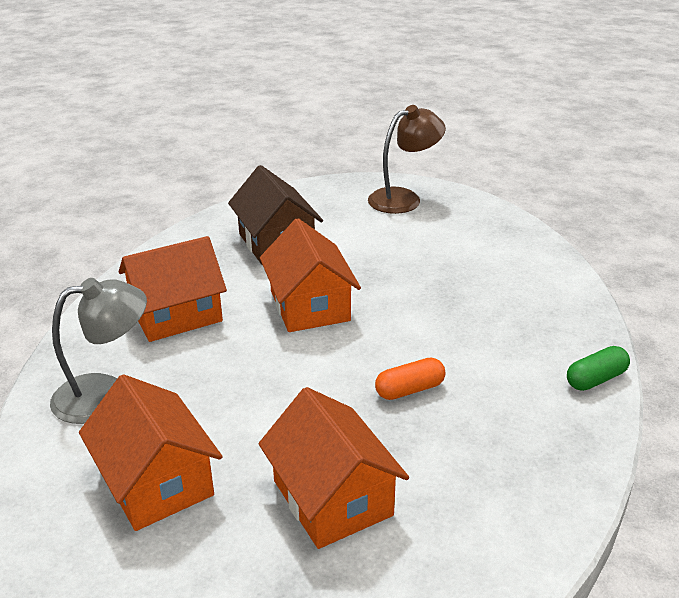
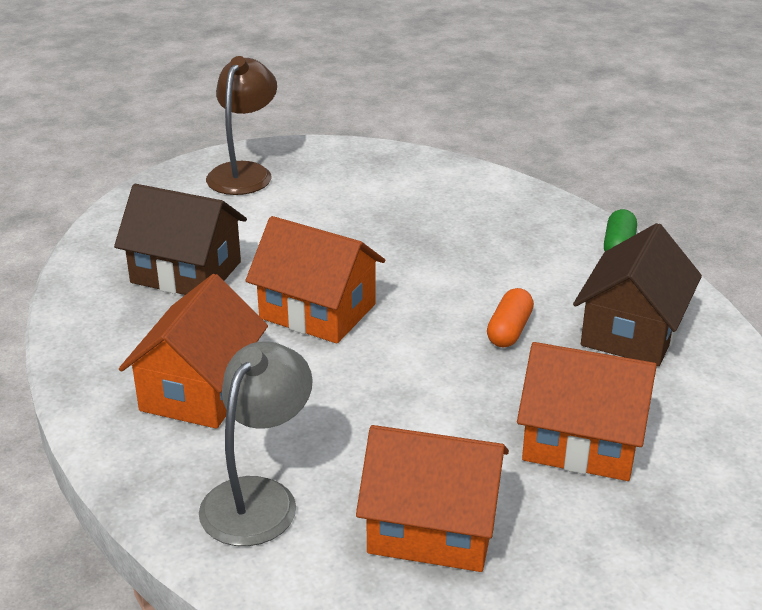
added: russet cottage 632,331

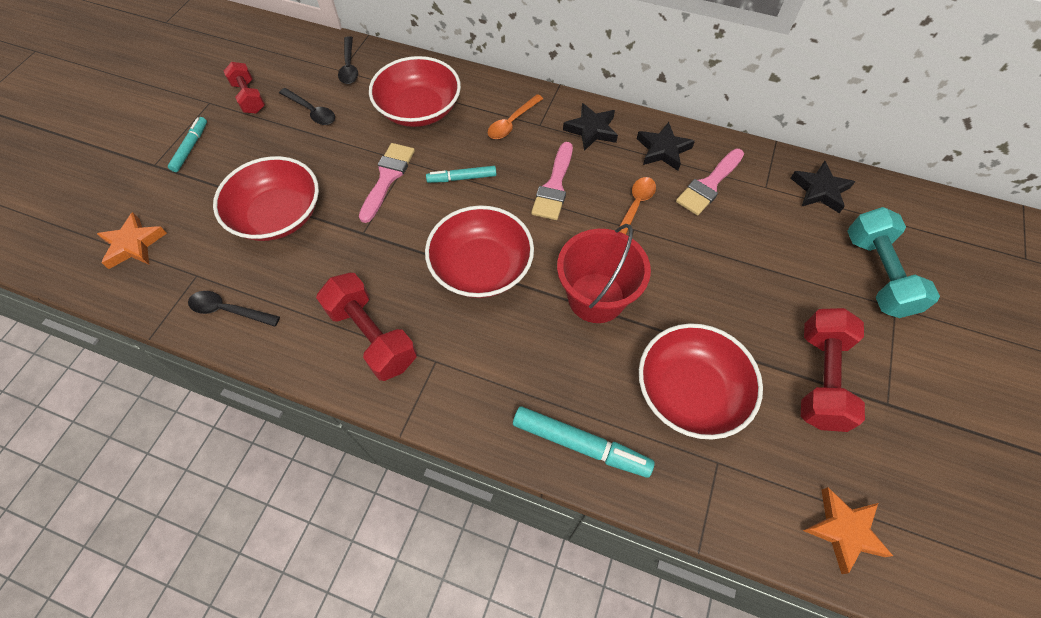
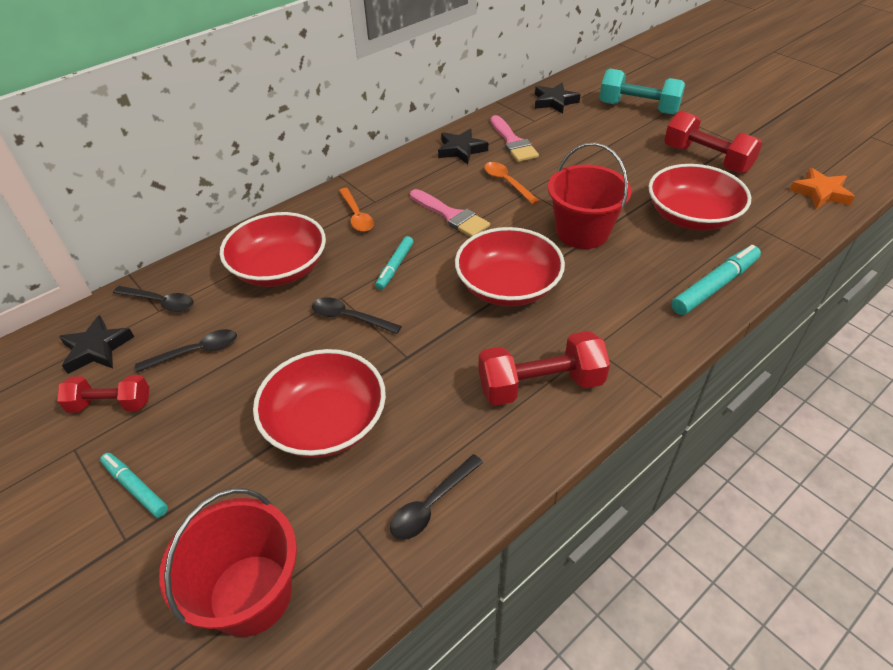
moved: ebony star shape 591,130 to 97,349
replaced: orange star shape 133,244 to crimson pail 250,594; rose-pink paint brush 387,178 to ebony tablespoon 349,317

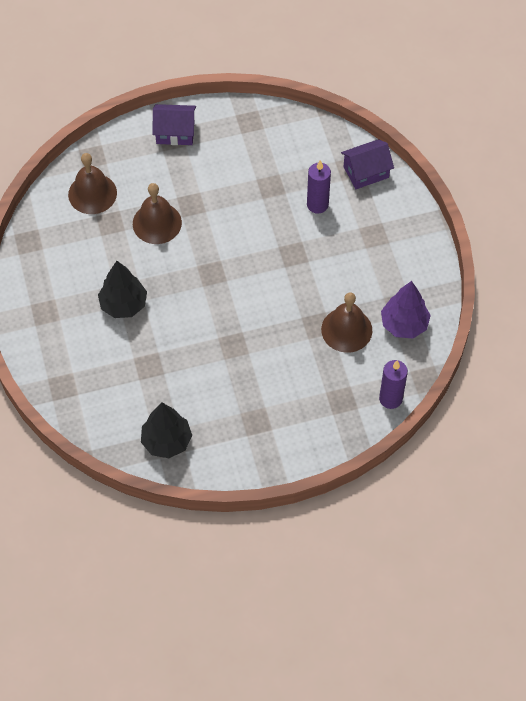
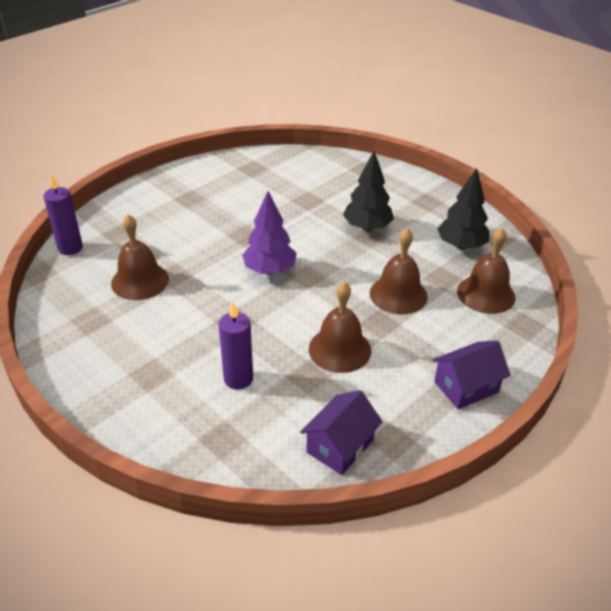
added: russet hand bell 339,349
moved: ebony fir tree 167,441 to 461,246; purple cottage 366,172 to 340,446; purple fir tree 404,324 to 270,270

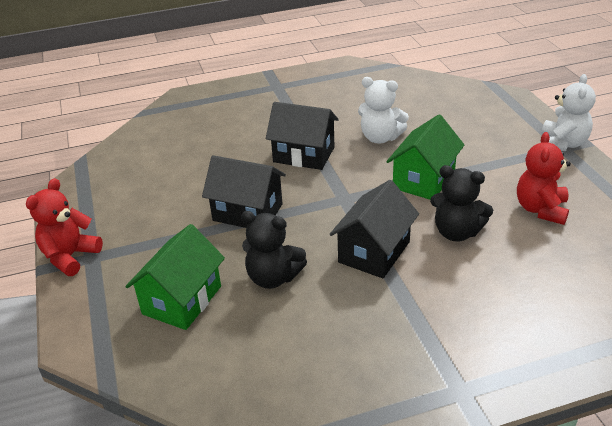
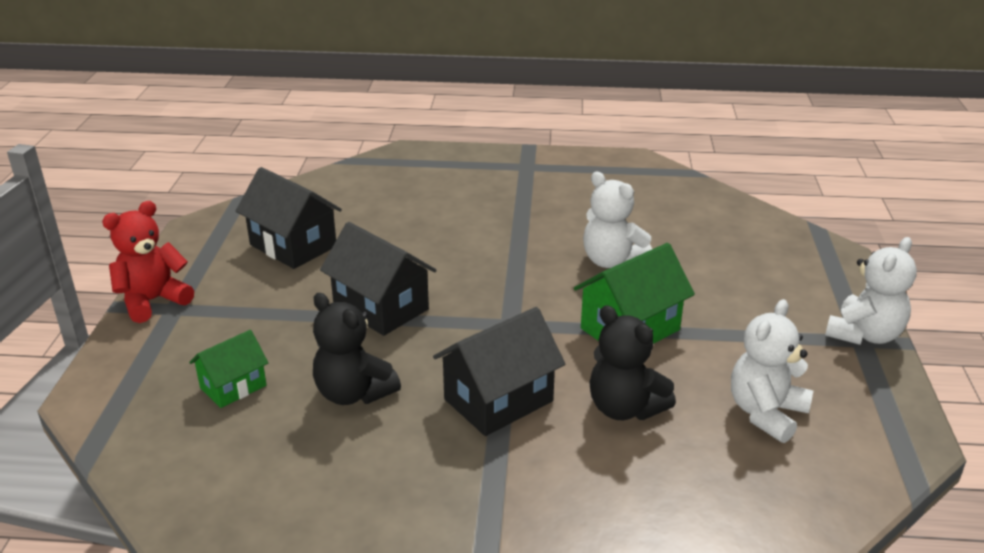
moved: ebony cottage 304,155 to 293,246
recoloured: crimson teddy bear 541,209 to white teddy bear 766,413
resized: green cottage 182,300 = 233,386 x0.61

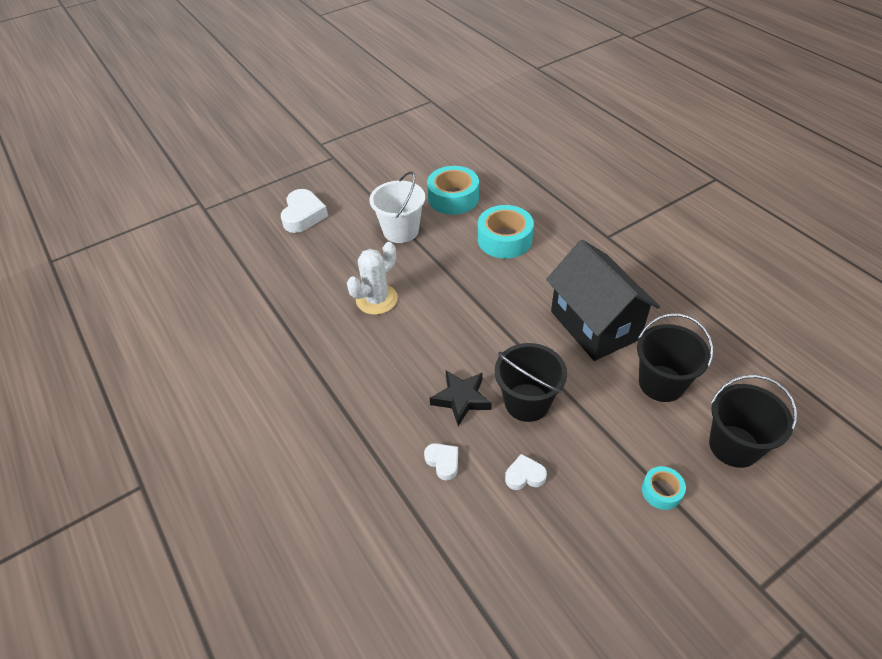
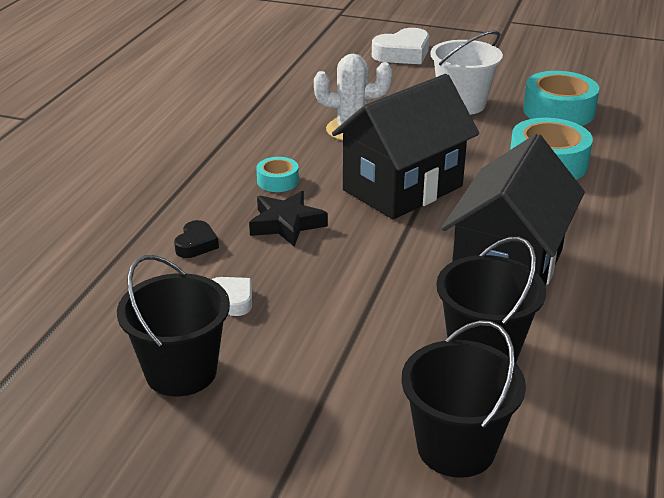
added: ebony cottage 402,188
moved: ebony pail 527,402 to 181,372; teal sticky tape 661,491 to 278,181
recoloured: white heart 443,462 to ebony heart 196,244

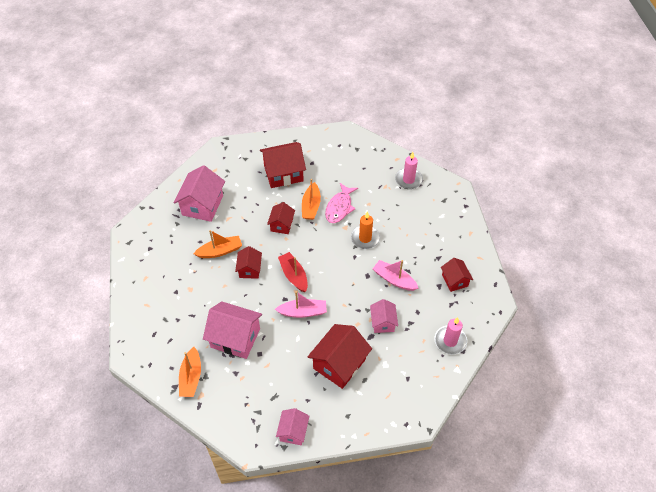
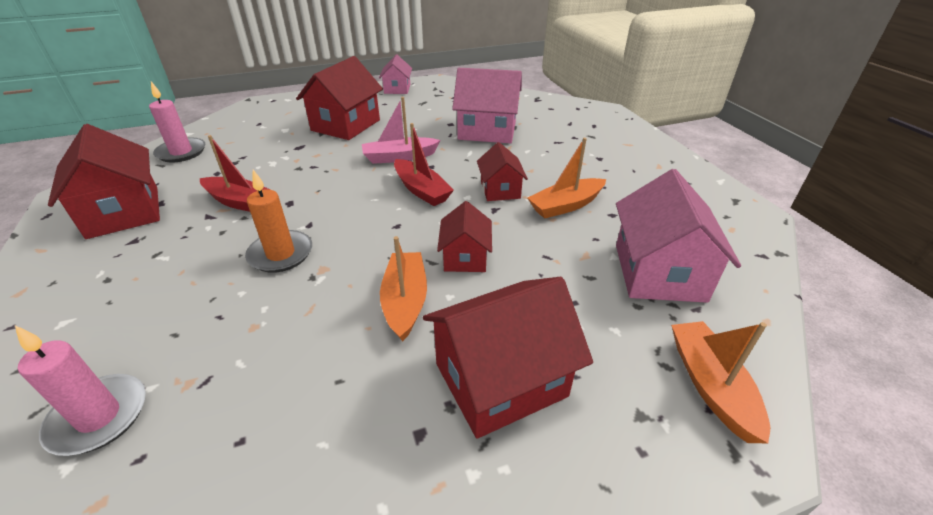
removed: rose-pink fish 339,207; rose-pink cottage 383,322
moved: orange boat 191,377 to 710,385
recoloured: rose-pink boat 394,279 to crimson boat 241,202
resized: crimson cottage 454,280 = 124,212 x1.74

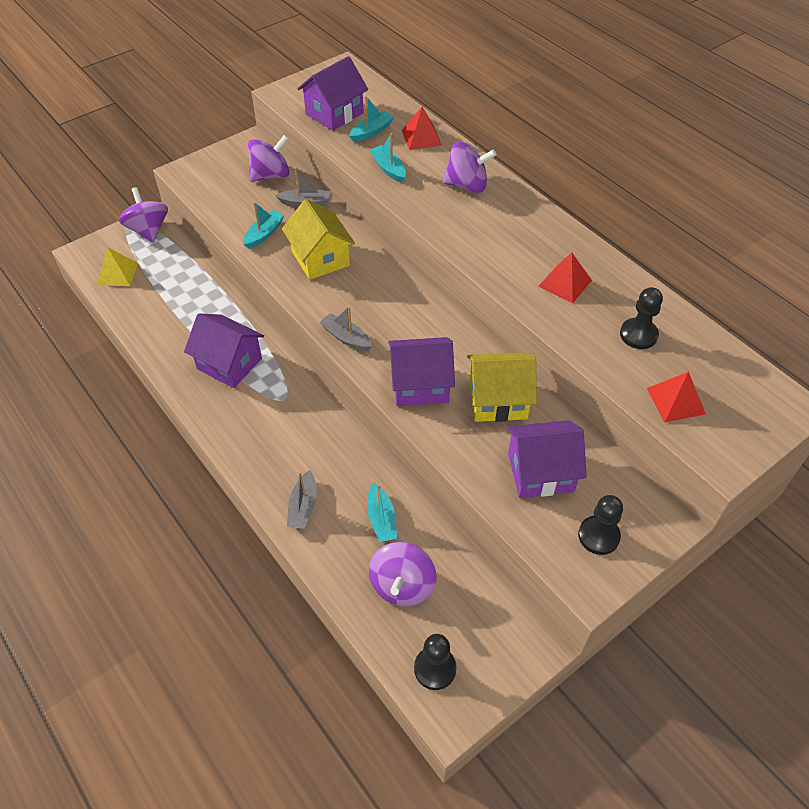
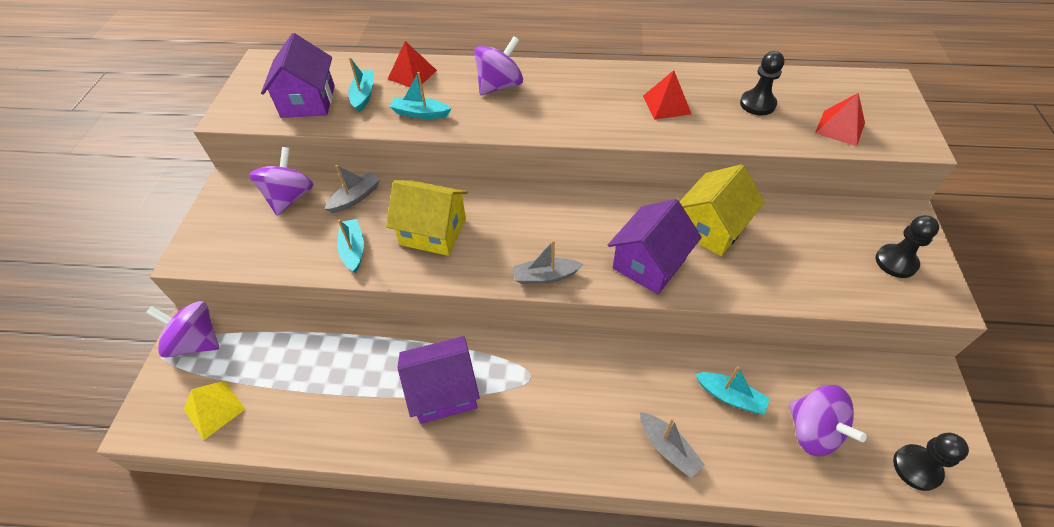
removed: purple cottage 540,472

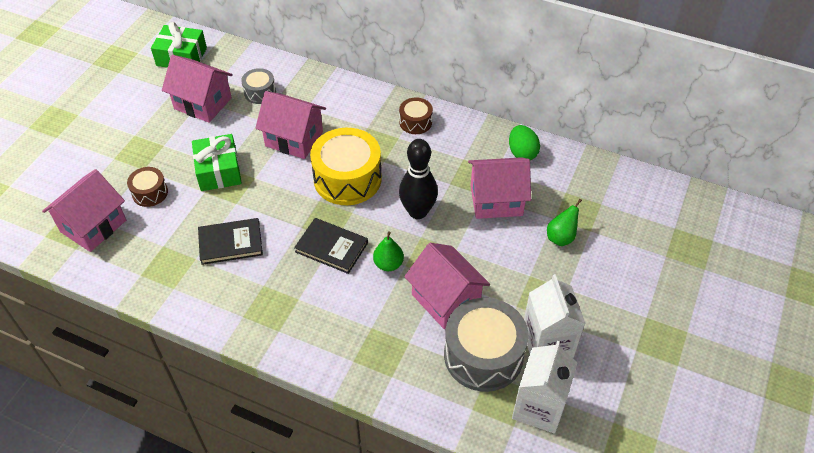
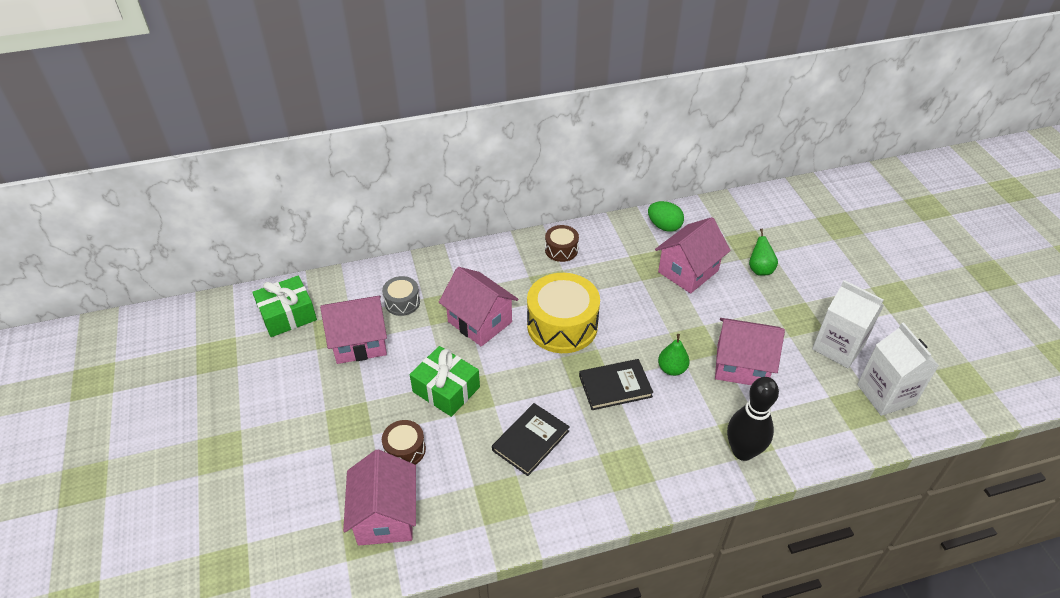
removed: ash-grey drum 483,355
moved: ebony bowling pin 418,212 to 743,451
turned: rose-pink cottage 294,139 = 480,322 60 degrees clockwise

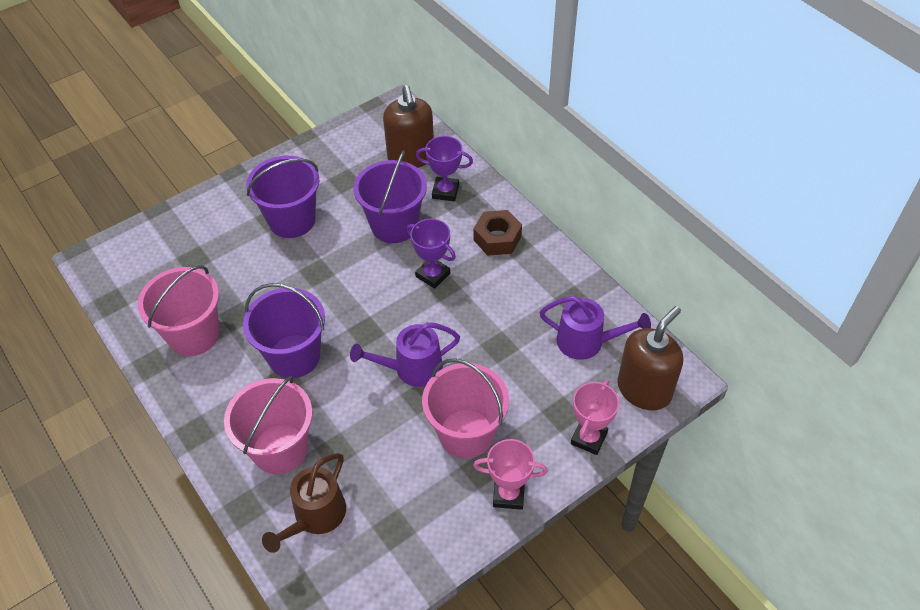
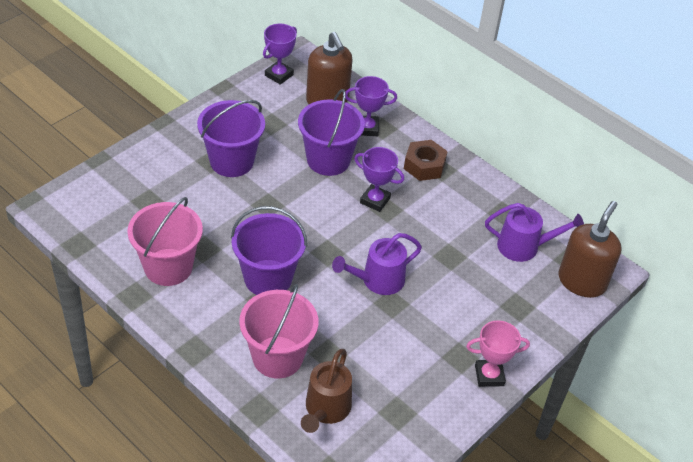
removed: rose-pink pail 466,433; rose-pink trophy 588,438
added: purple trophy 279,75

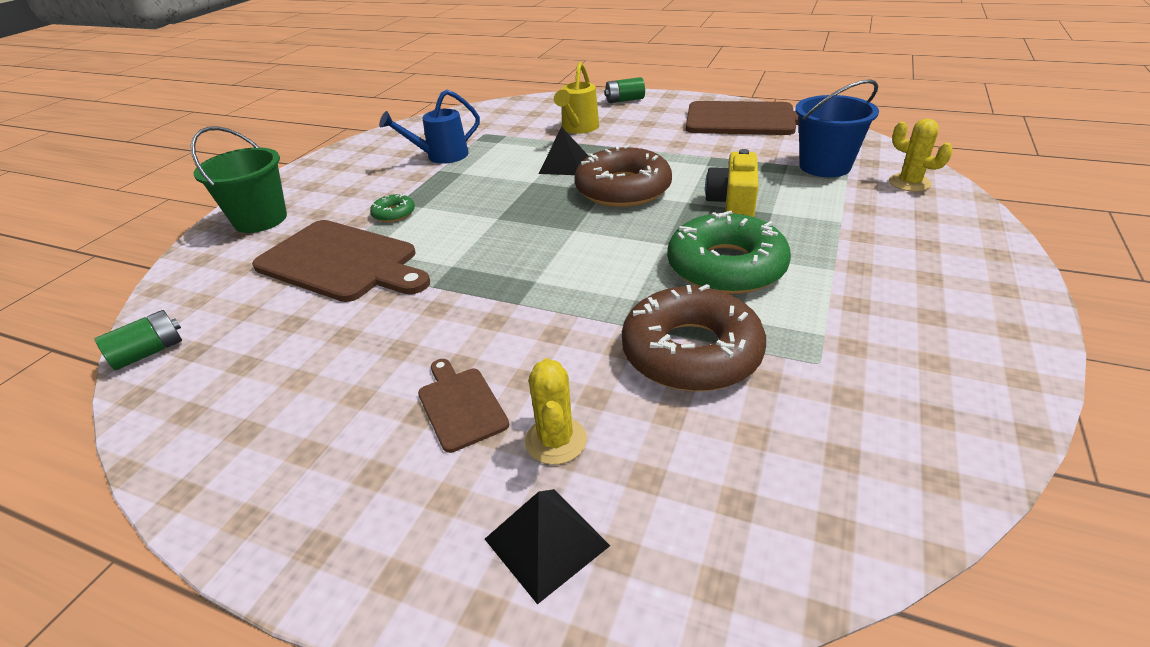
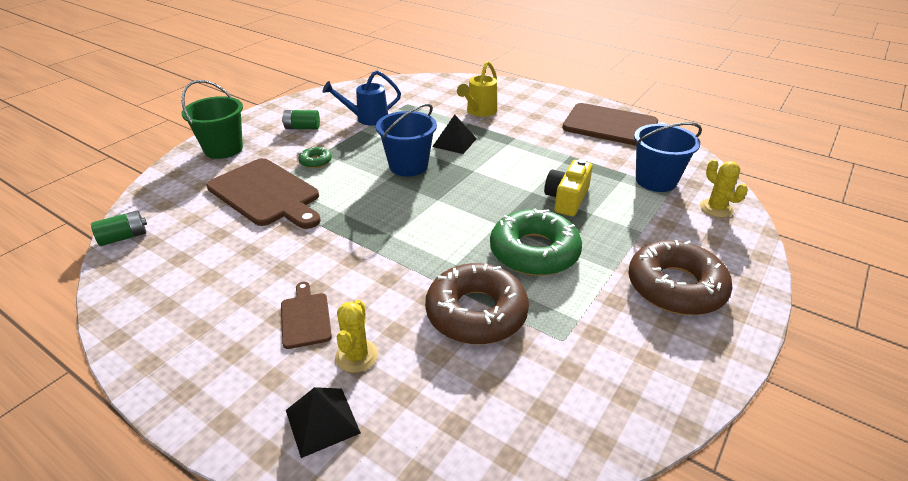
added: cobalt pail 408,166
moved: russet doughnut 623,189 to 675,287; green battery 624,100 to 302,128

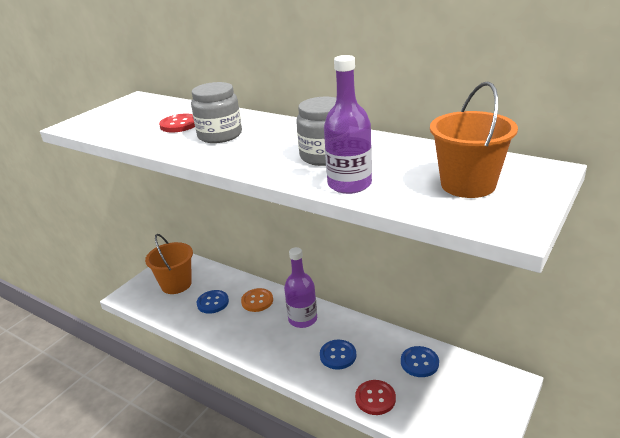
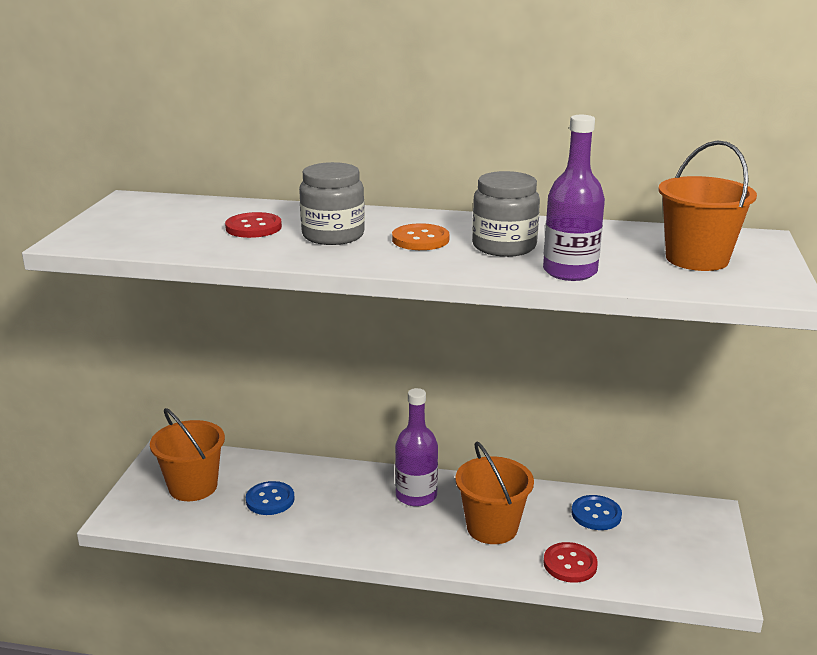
moved: orange button 257,301 to 420,239
replaced: cobalt button 338,355 to orange pail 492,528

